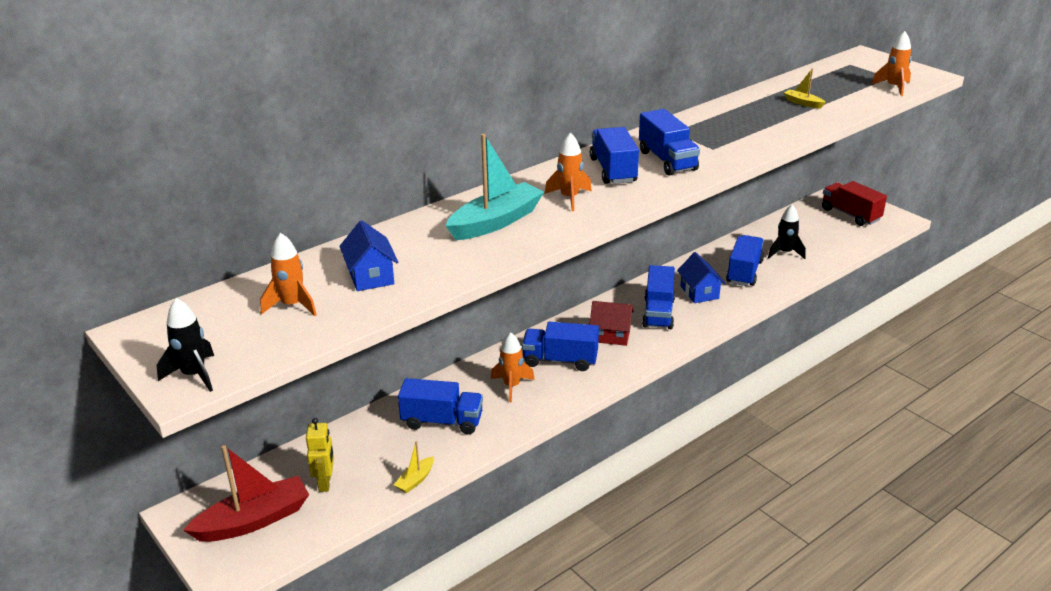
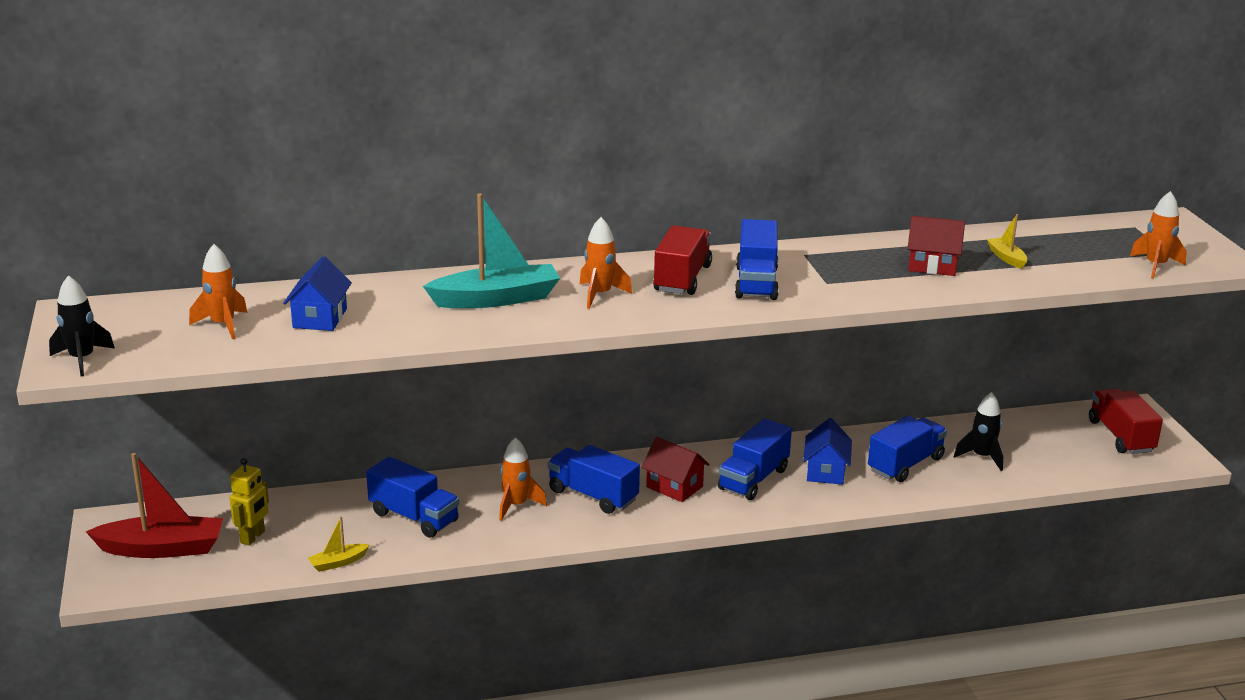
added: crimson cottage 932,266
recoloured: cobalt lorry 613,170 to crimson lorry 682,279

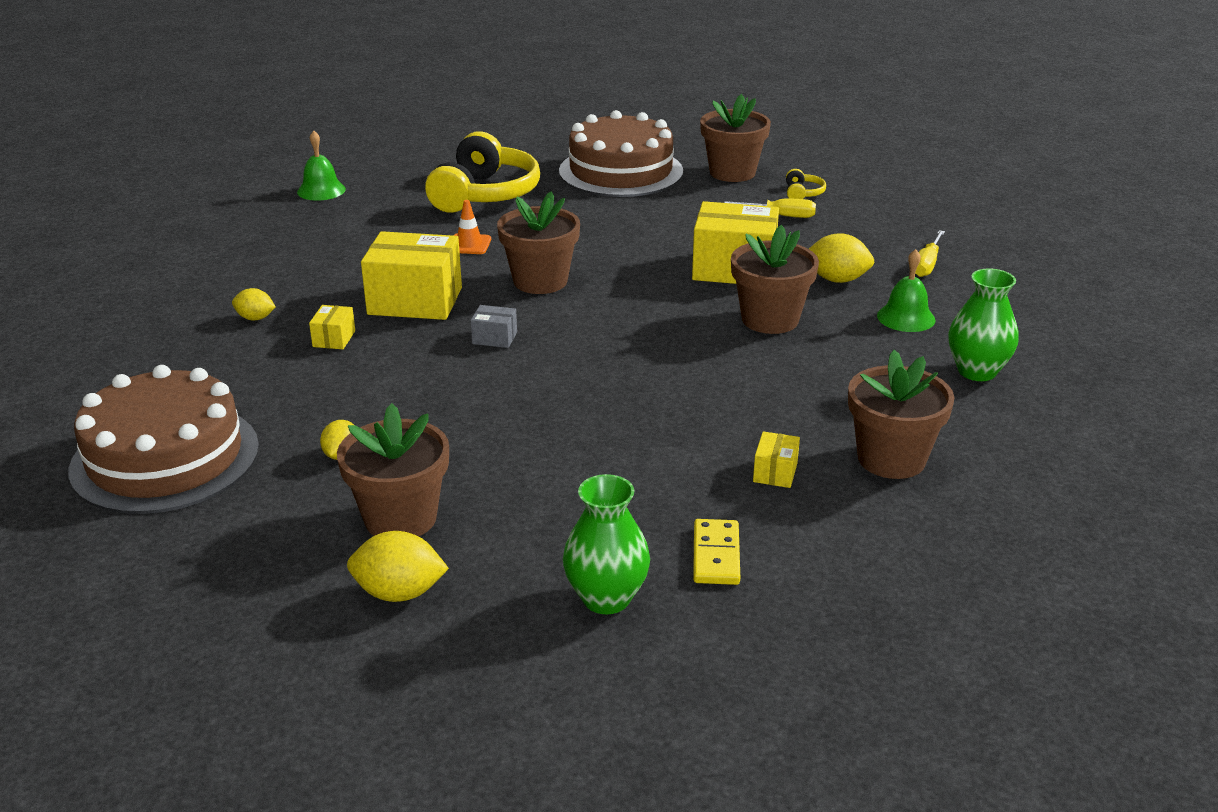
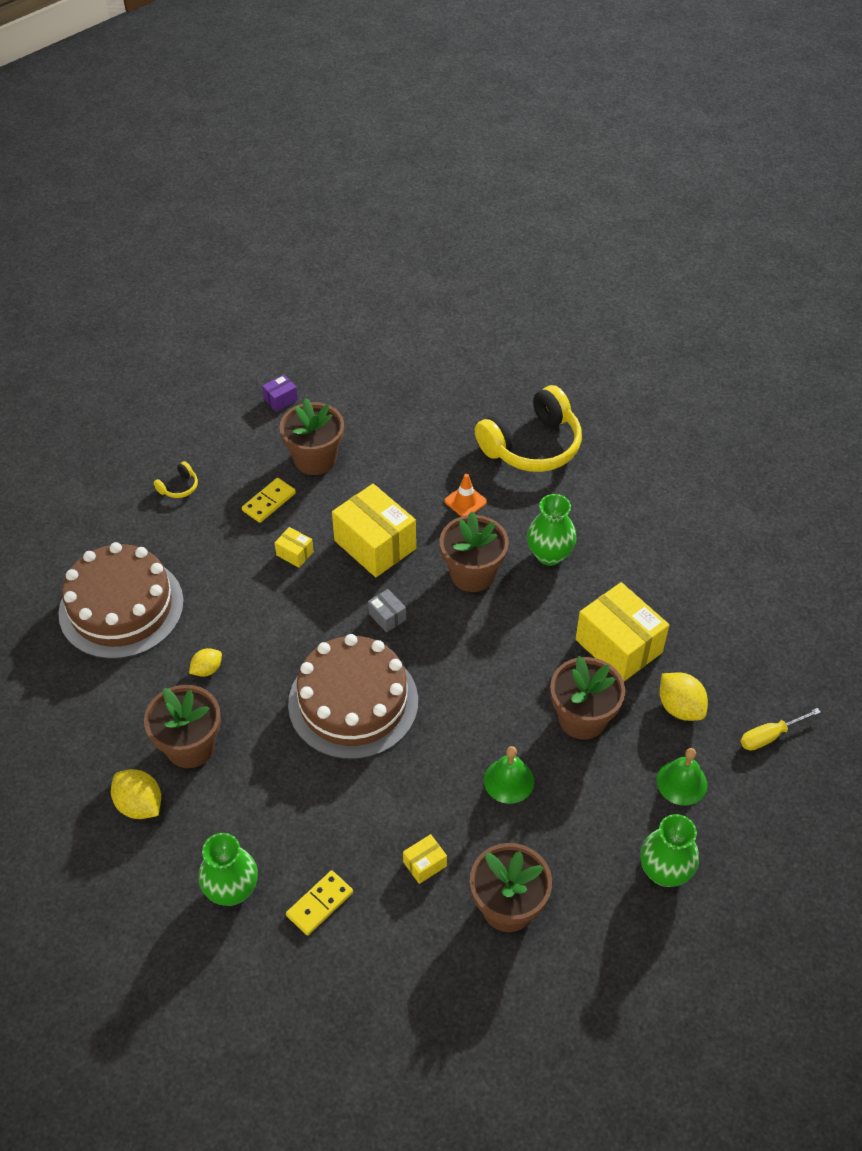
removed: bright yellow screwdriver 781,216
added: purple box 280,399; green flower vase 549,555
moved: green hand bell 321,190 to 508,781; russet gateau 621,171 to 353,702; russet plant pot 732,172 to 315,459; bright yellow headset 802,193 to 179,487
replaced: bright yellow citrus fruit 255,318 to bright yellow domino tile 269,502
turned: bright yellow box 334,339 = 295,553 75 degrees clockwise

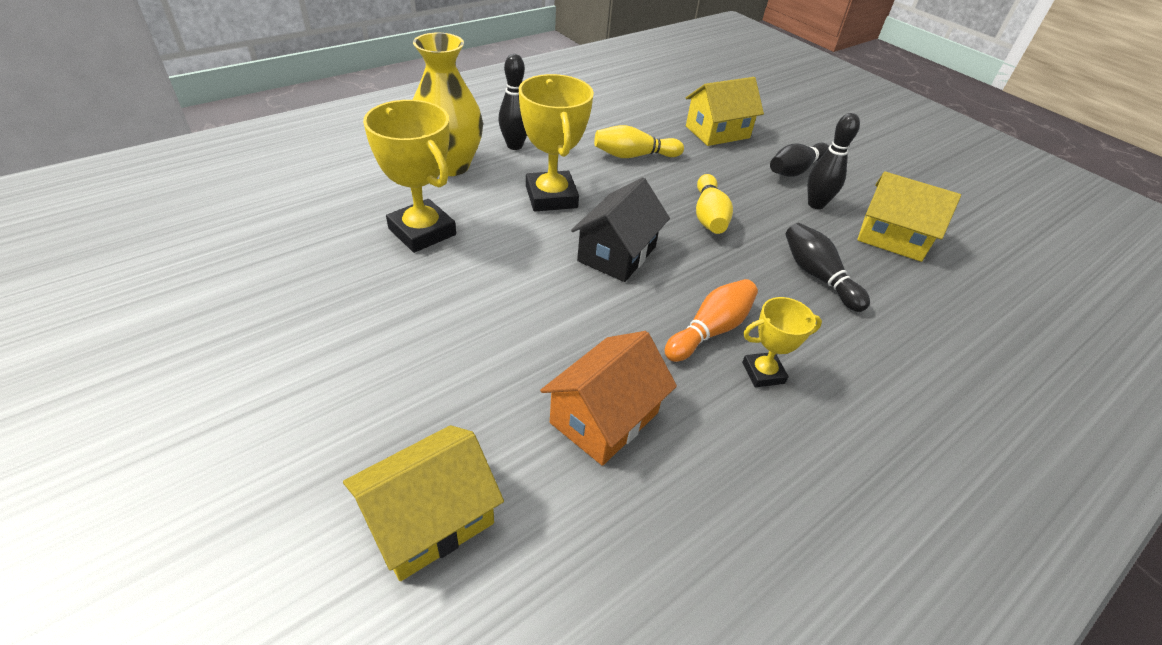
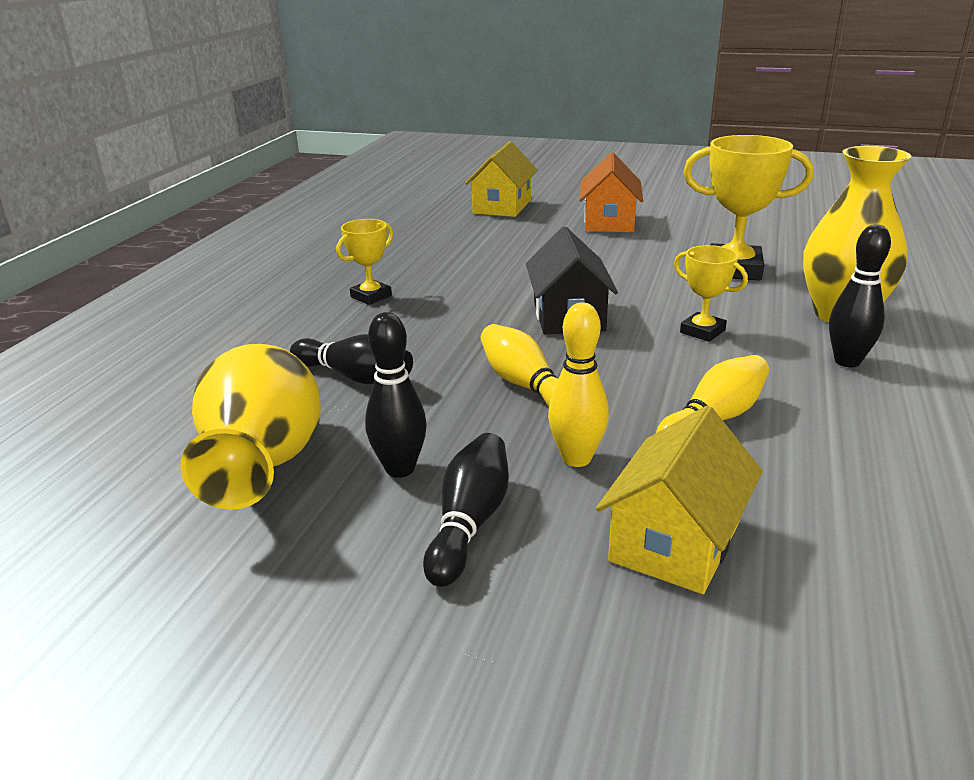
removed: orange bowling pin 710,330
added: bright yellow bowling pin 576,458
moved: orange cottage 604,418 to 609,222
replaced: bright yellow cottage 892,238 to bright yellow flower vase 265,466
resized: bright yellow trophy 551,197 = 702,331 x0.57

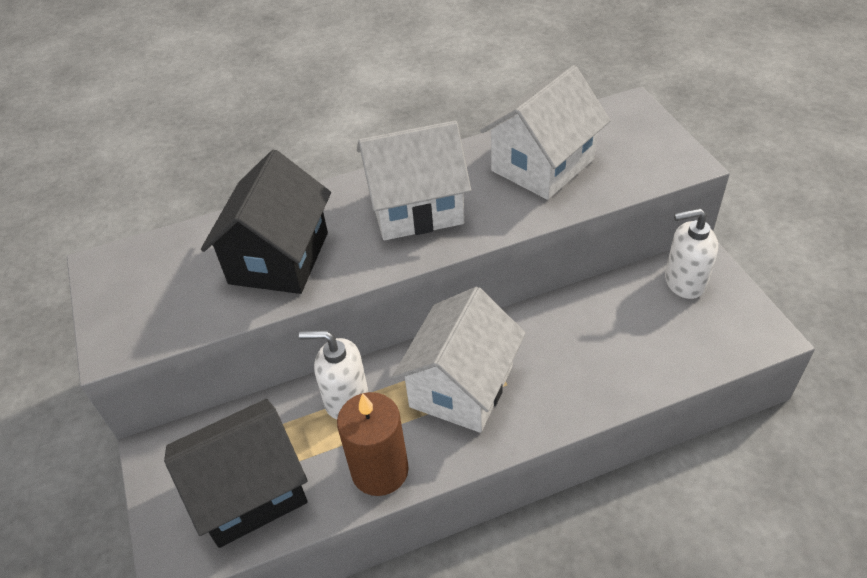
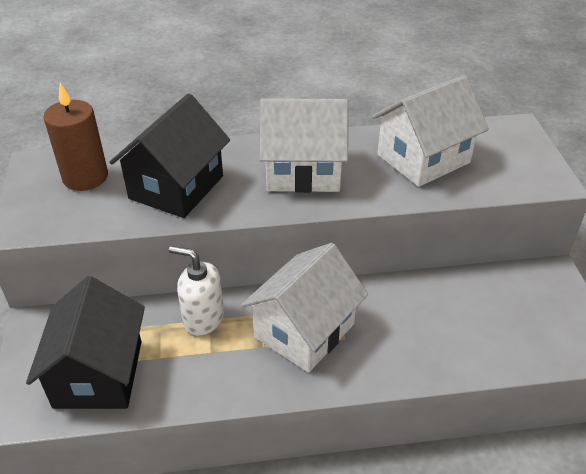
removed: white pump bottle 684,281
moved: russet wax candle 380,470 to 85,177
turned: ebony cottage 249,491 = 98,373 75 degrees counterclockwise

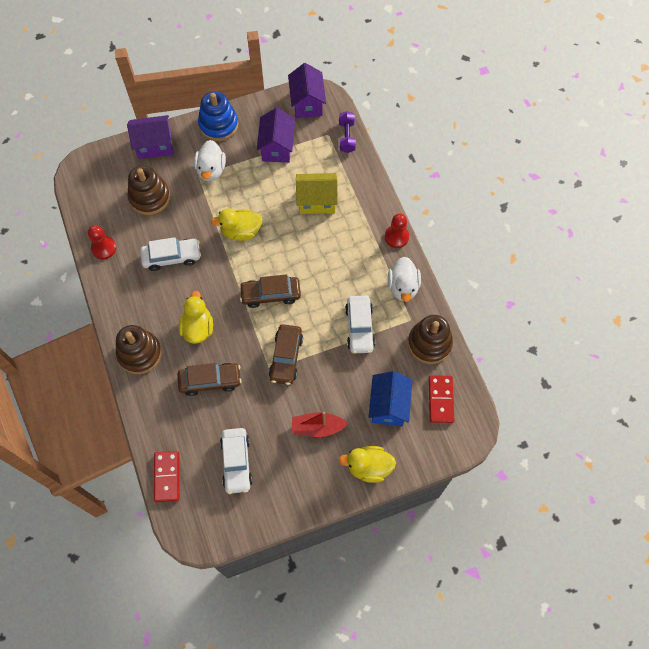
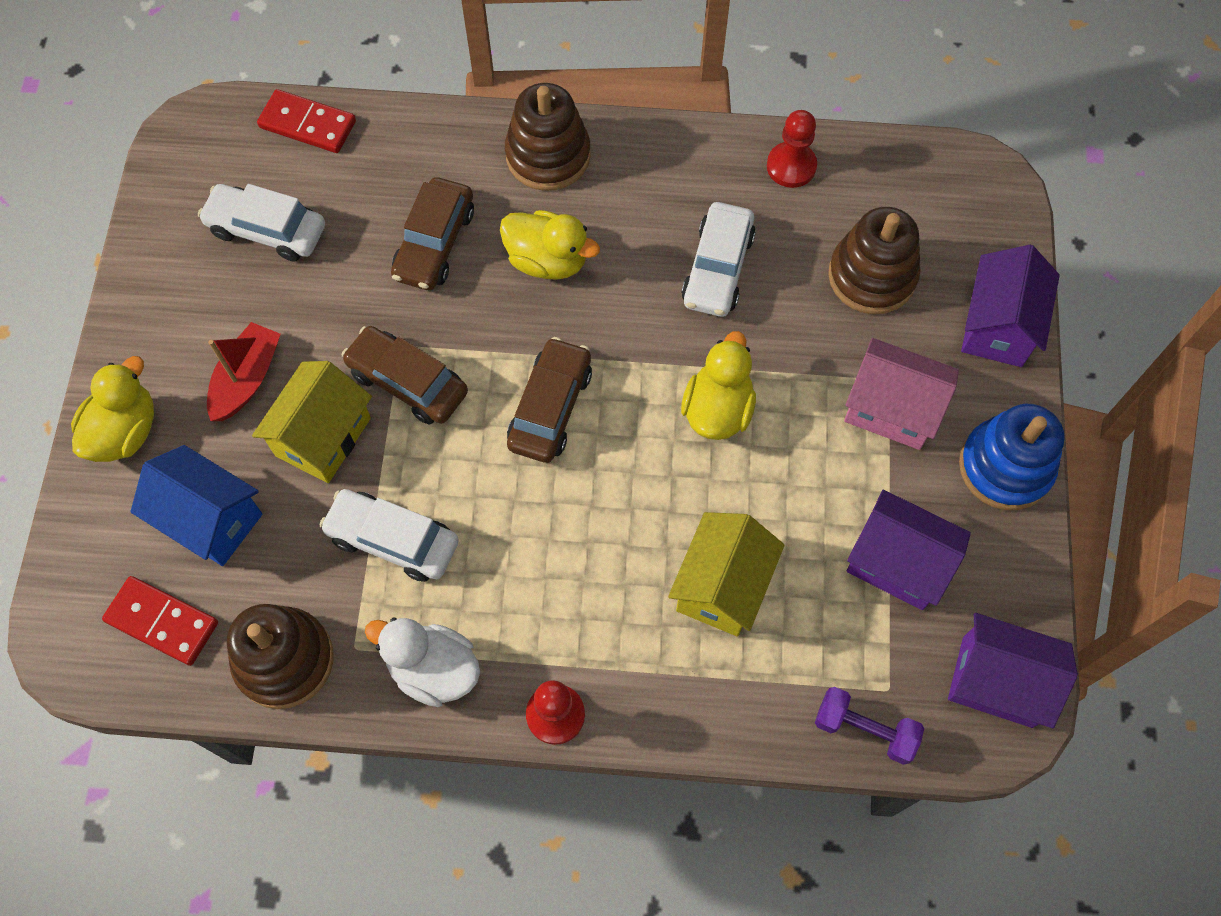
added: bright yellow cottage 323,437
replaced: white duck 211,170 to rose-pink cottage 891,409

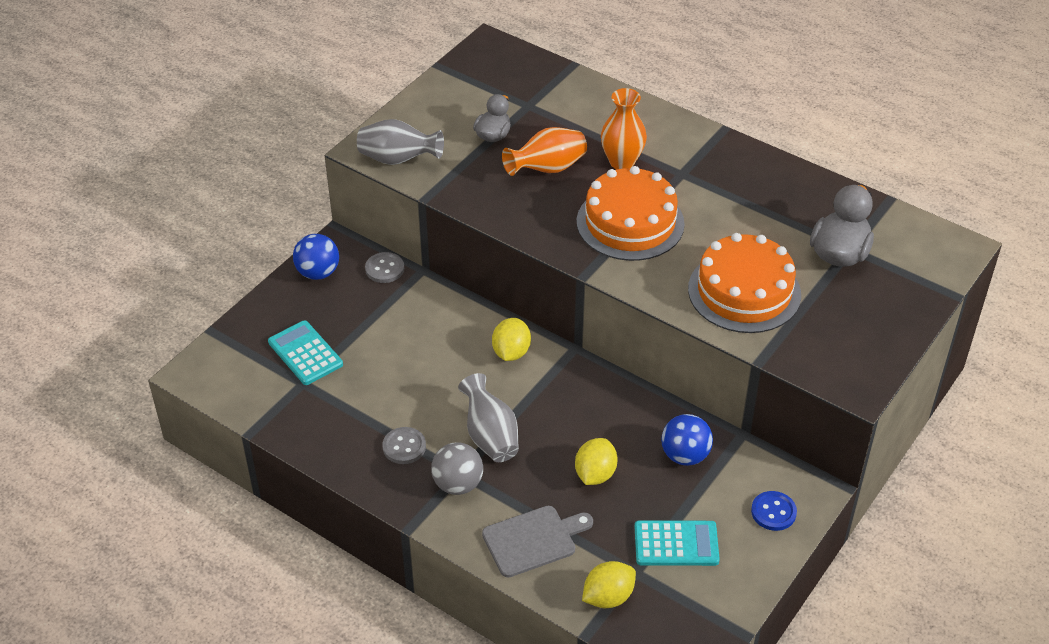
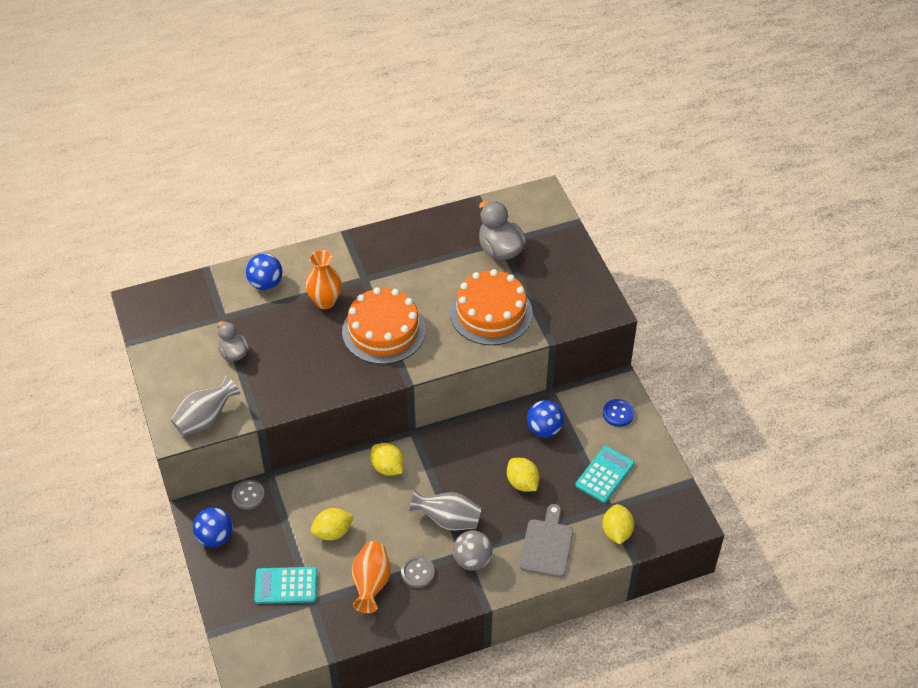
added: cobalt ball 266,283; bright yellow citrus fruit 332,532
moved: orange flower vase 547,169 to 371,583

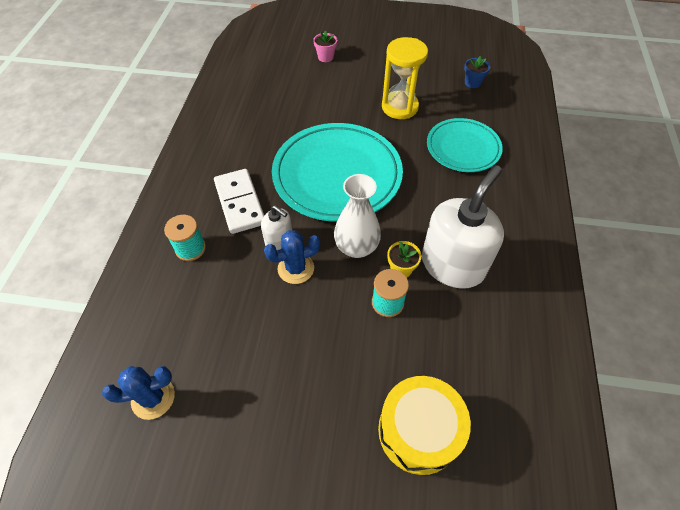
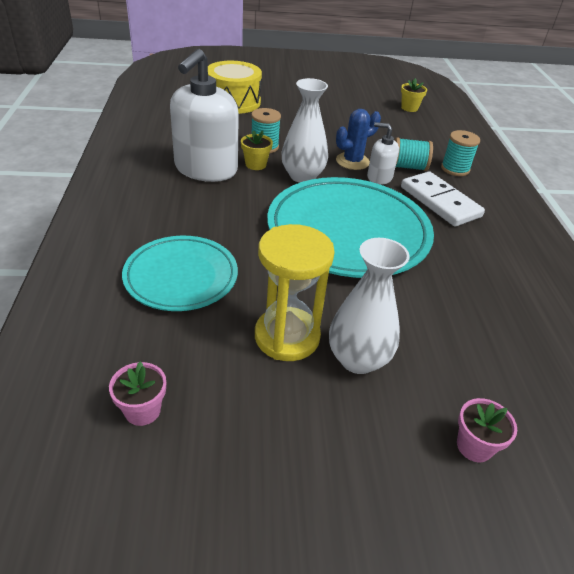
added: white flower vase 358,359; teal spool 408,167
replaced: cobalt prickly plant 153,398 to bright yellow plant pot 409,108
recoloured: cobalt plant pot 472,83 to rose-pink plant pot 142,410

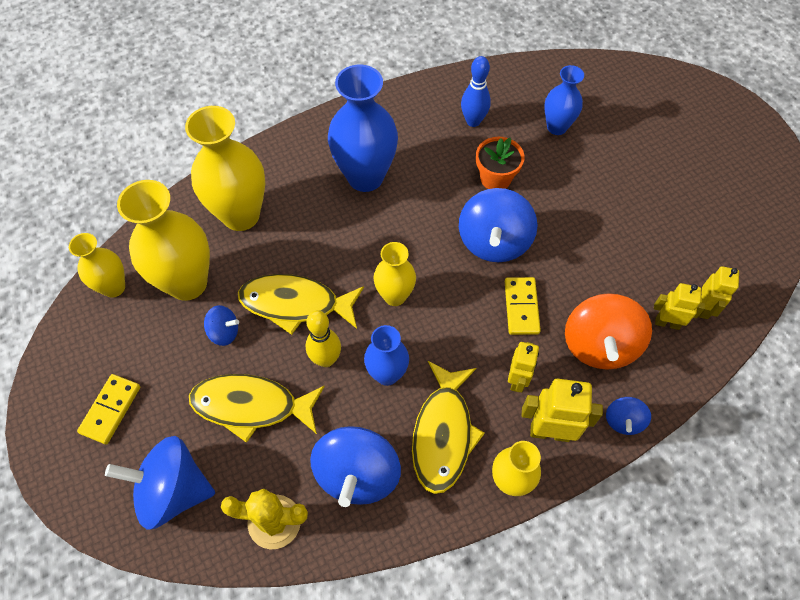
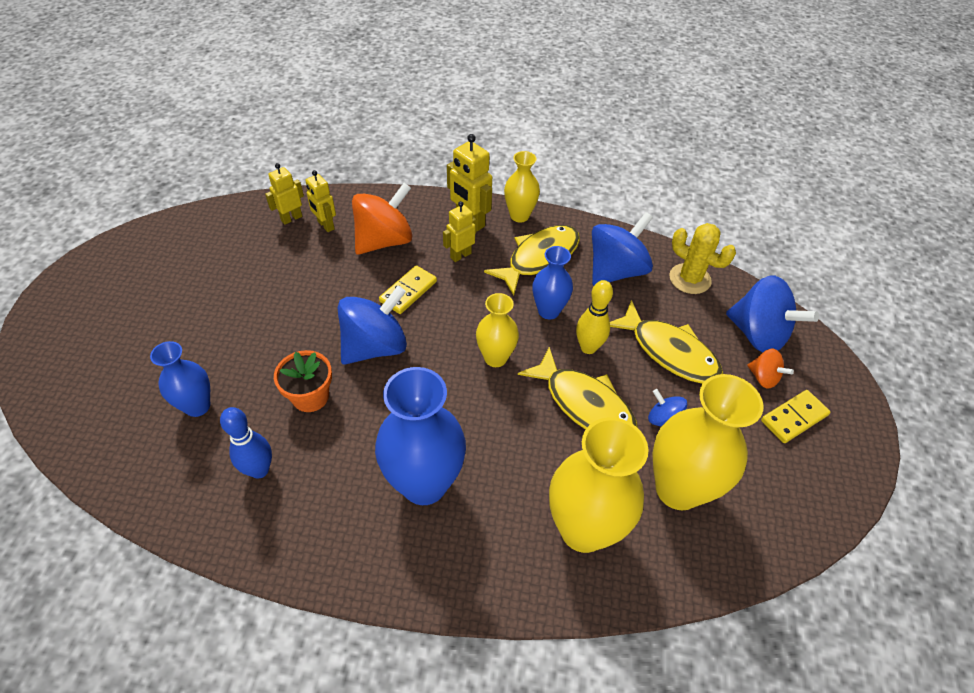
removed: bright yellow flower vase 114,287; cobalt spinning top 623,421
added: orange spinning top 763,377

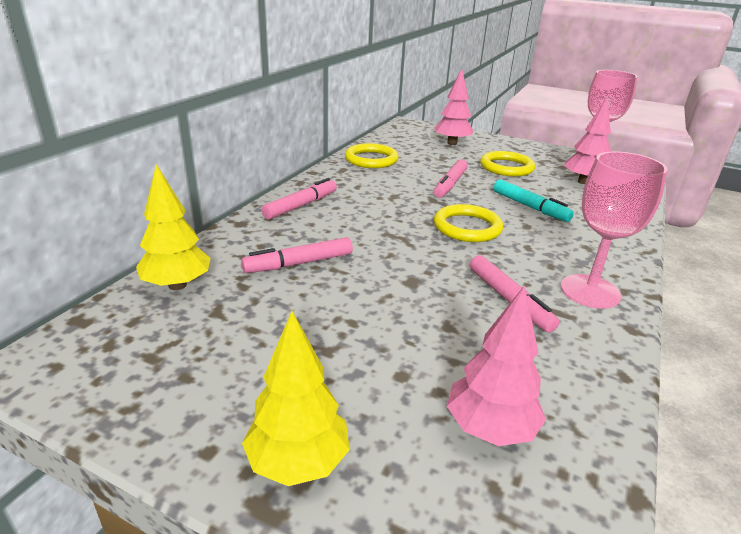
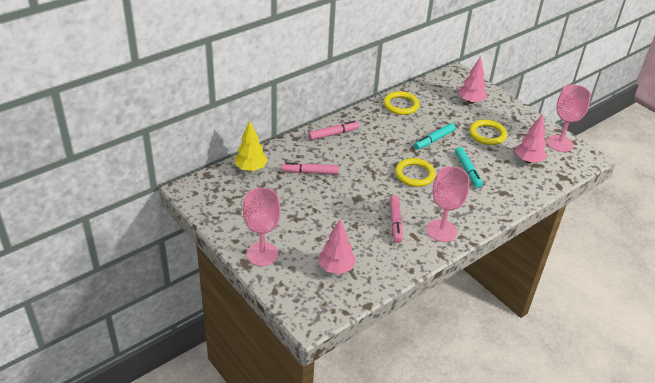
replaced: bright yellow fir tree 298,462 to rose-pink chalice 262,254
recoloured: rose-pink felt pen 450,184 to teal felt pen 434,140

